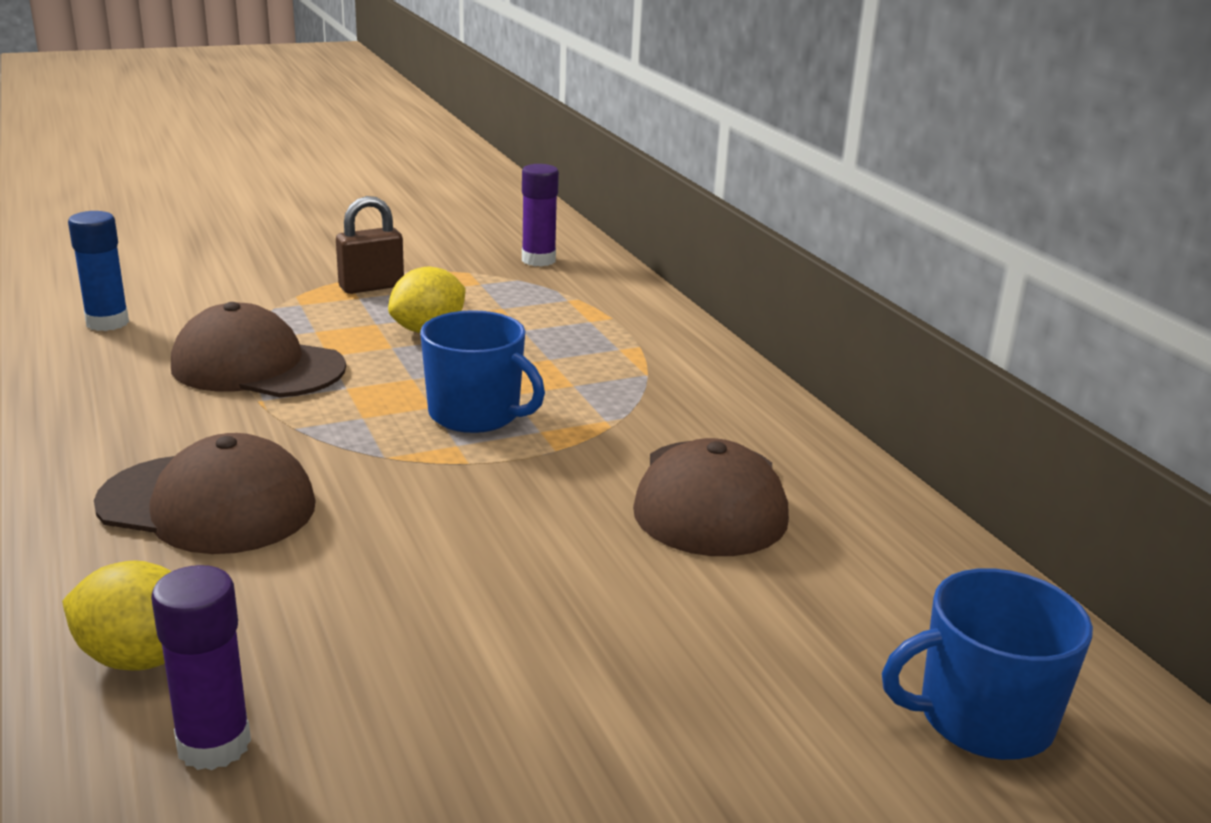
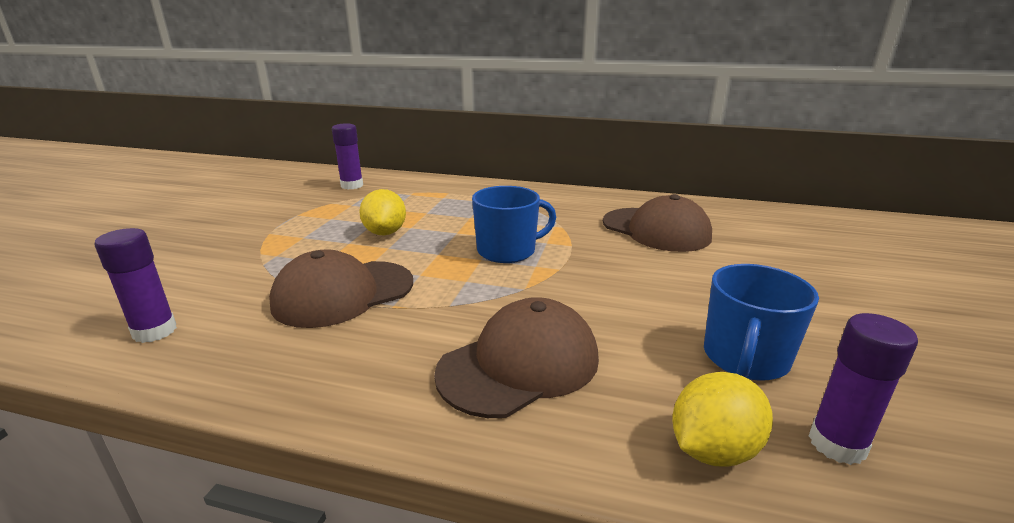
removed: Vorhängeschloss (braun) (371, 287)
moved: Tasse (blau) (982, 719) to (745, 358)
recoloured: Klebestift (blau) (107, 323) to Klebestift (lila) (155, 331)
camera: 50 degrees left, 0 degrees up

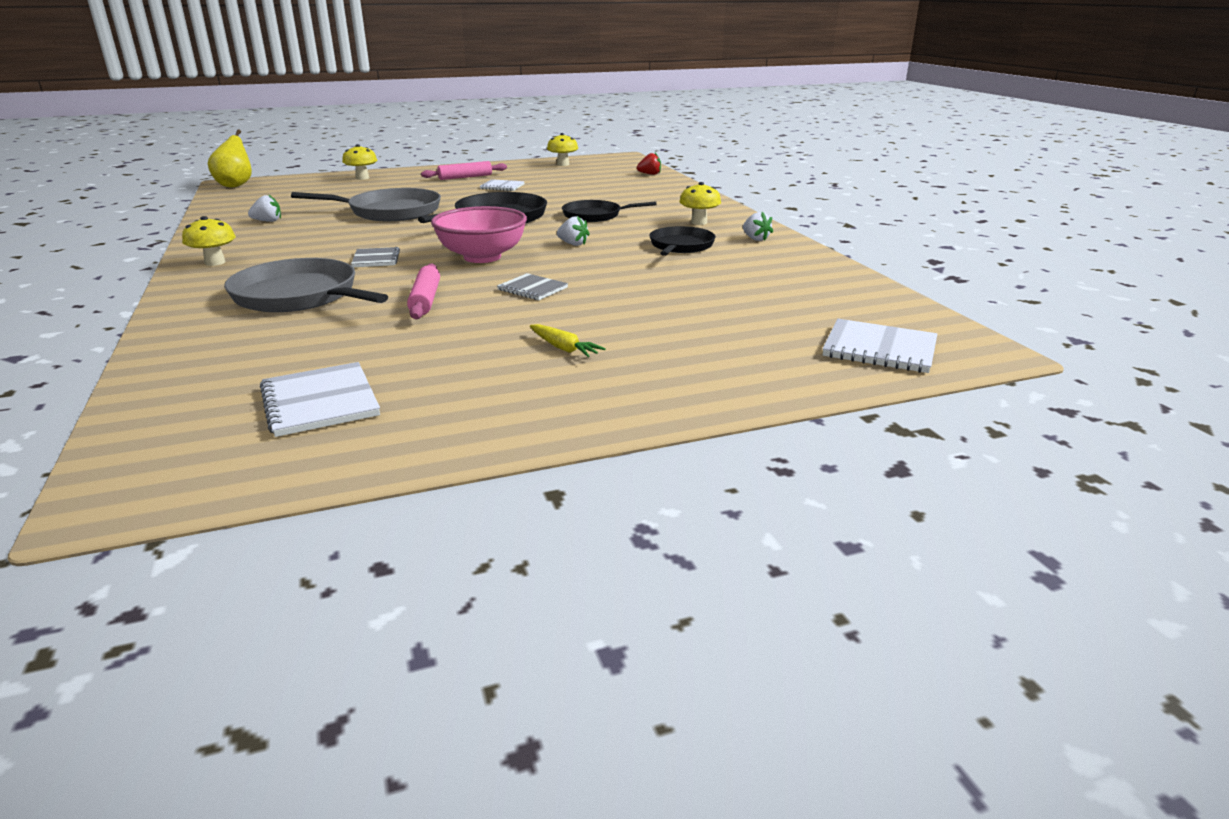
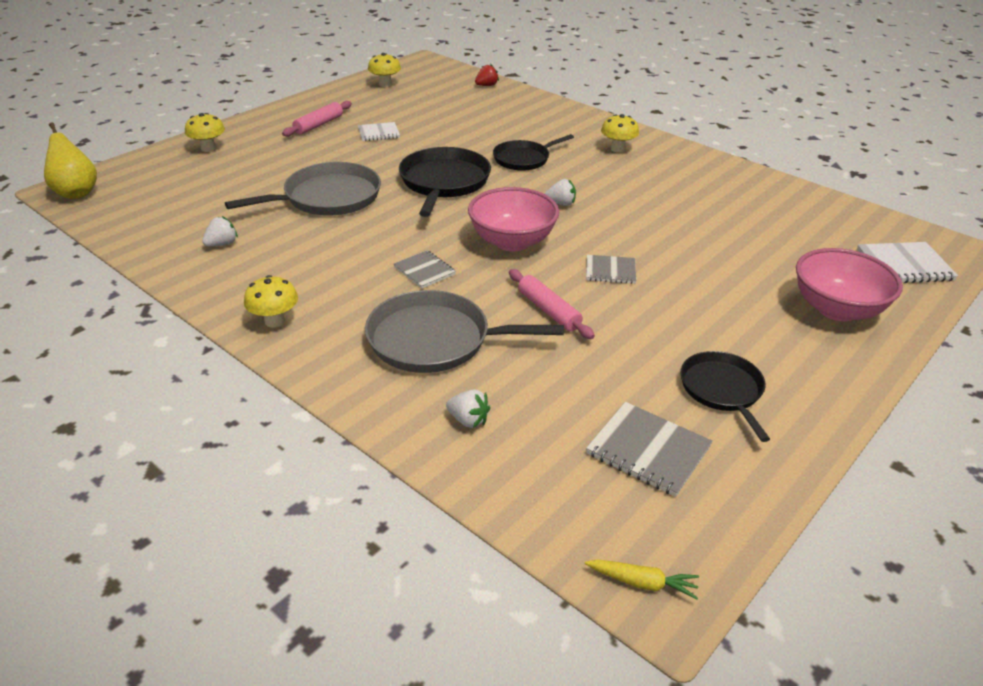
added: Schüssel (rosa) (836, 309)
moved: Erdbeere (weiß) (755, 239) to (468, 420); Pfanne (schwarz) (680, 246) to (722, 390); Karotte (gelb) (564, 348) to (642, 583)
recoloured: Notizbuch (weiß) (320, 402) to Notizbuch (grau) (648, 451)
camera: 30 degrees left, 10 degrees up

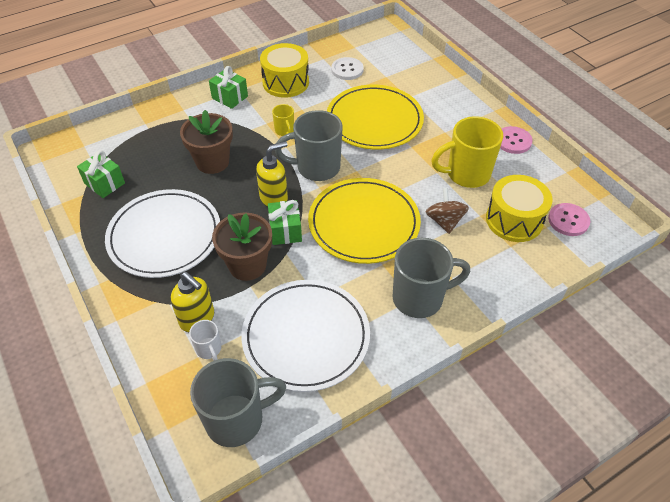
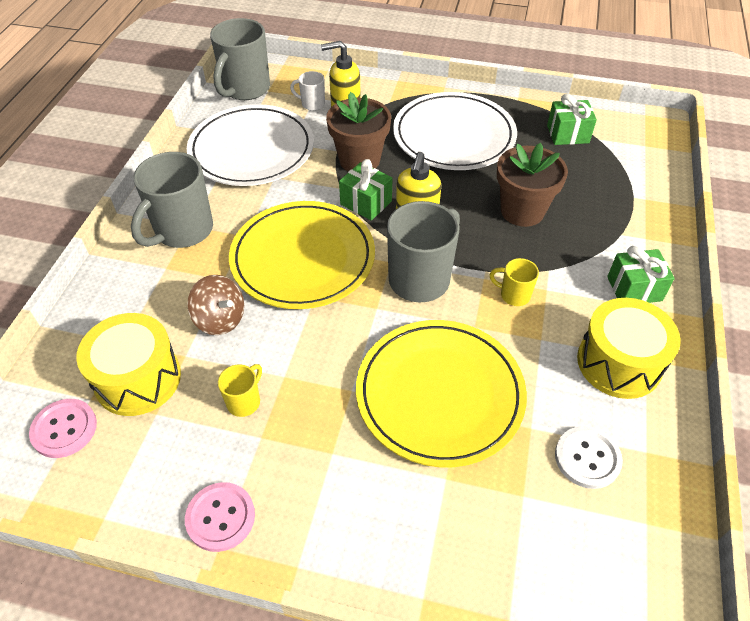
resized: Tasse (gelb) (466, 174) = (244, 401) x0.48
camera: 135 degrees right, 0 degrees up

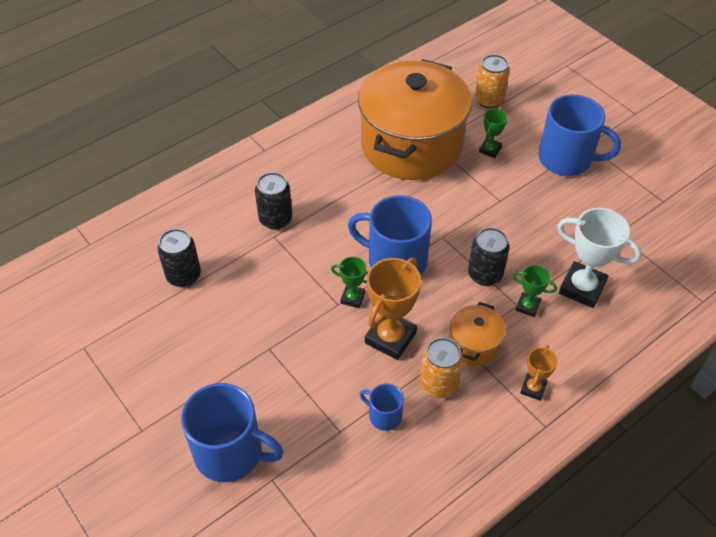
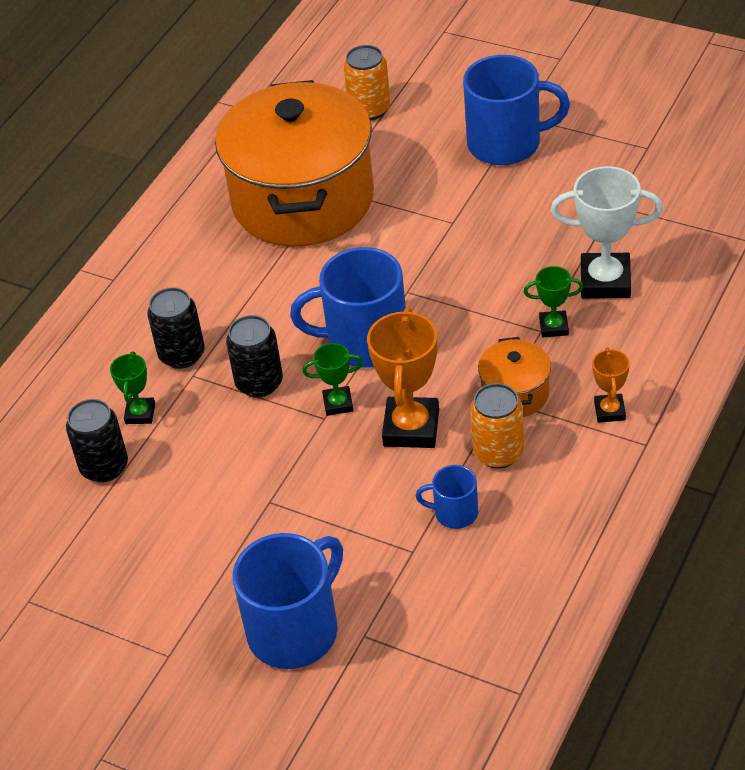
moved: Pokal (grün) (490, 150) to (140, 414); Dose (schwarz) (485, 274) to (259, 383)
turned: Tasse (blau) (230, 452) = (295, 630) 45 degrees counterclockwise
camera: 20 degrees left, 5 degrees down

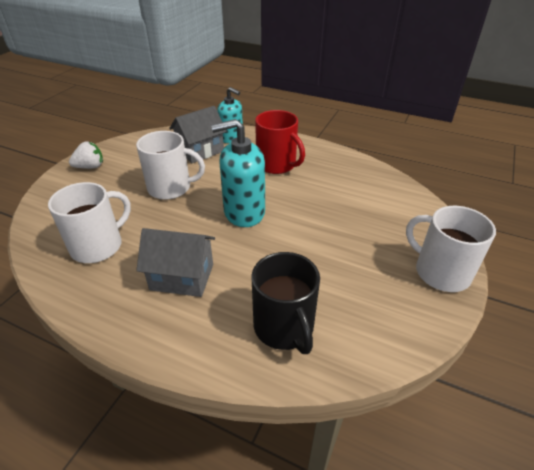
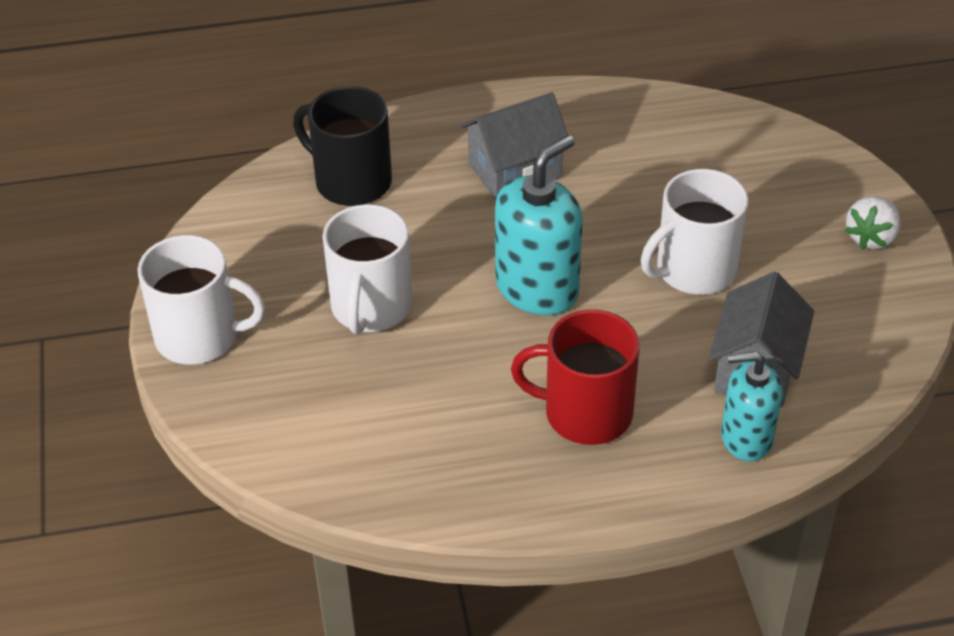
moved: Tasse (weiß) (98, 246) to (370, 307)
camera: 145 degrees right, 5 degrees up

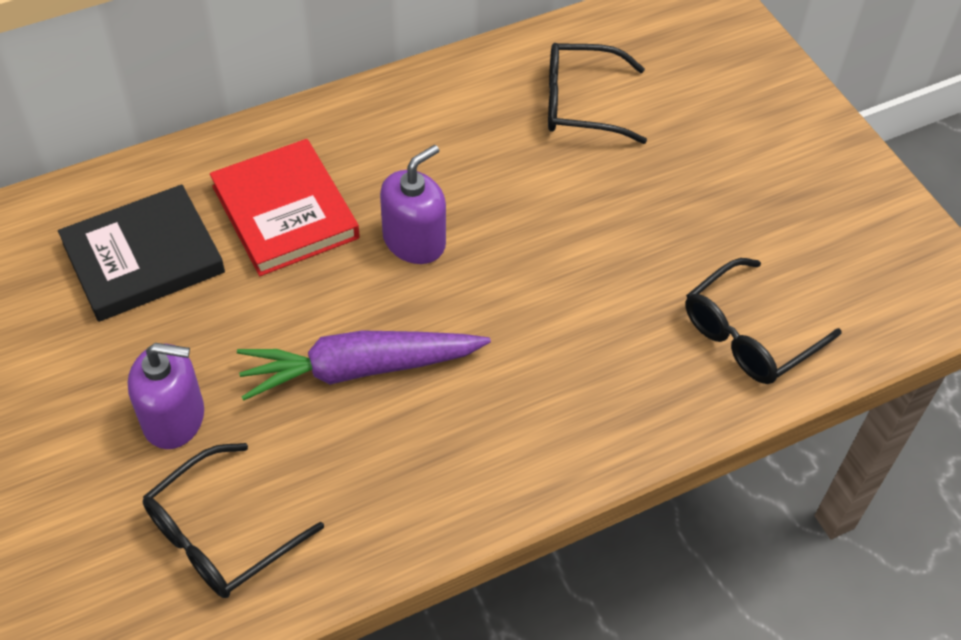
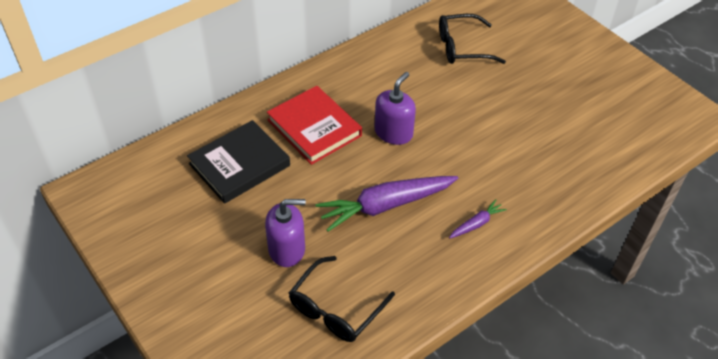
removed: Brille (schwarz) (749, 335)
added: Karotte (lila) (476, 224)
camera: 10 degrees left, 5 degrees down

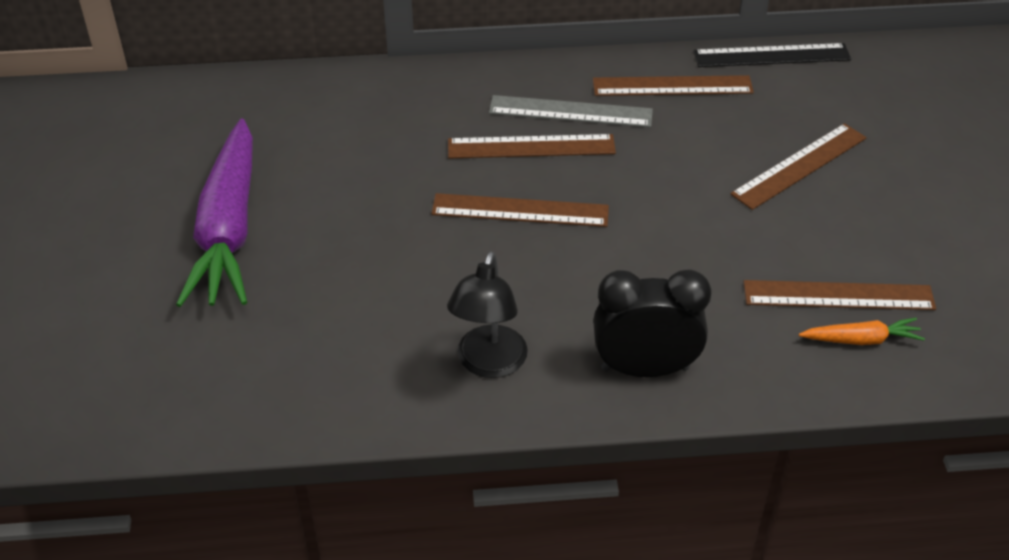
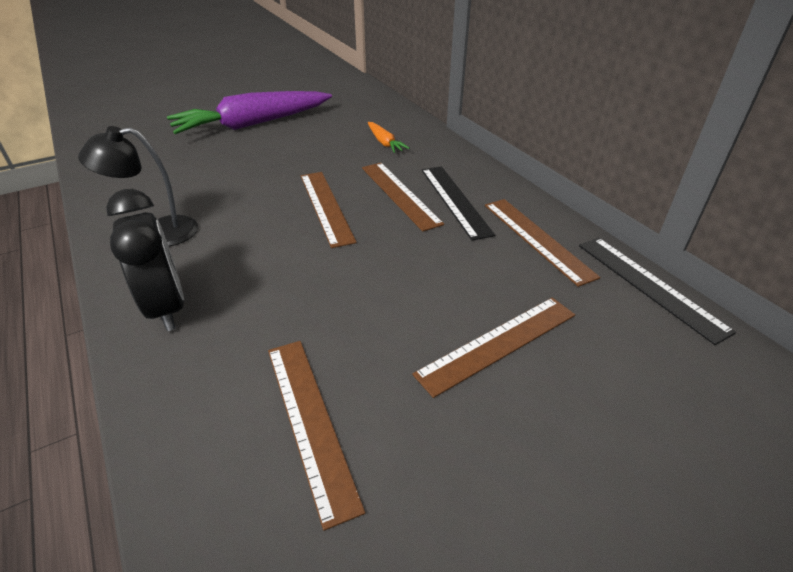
moved: Karotte (orange) (861, 339) to (384, 143)
recoloured: Lineal (grau) (570, 112) to Lineal (schwarz) (454, 200)
turned: Lineal (braun) (799, 165) = (498, 343) 60 degrees counterclockwise
camera: 65 degrees right, 5 degrees down

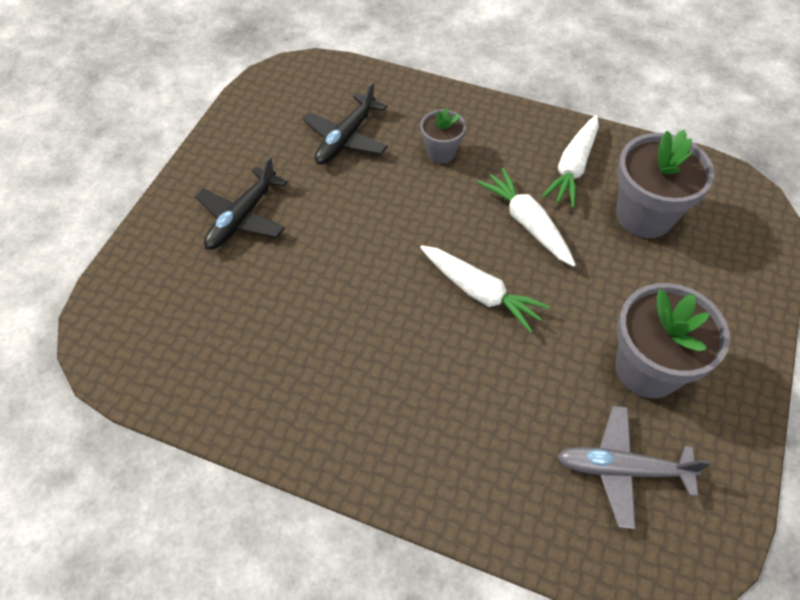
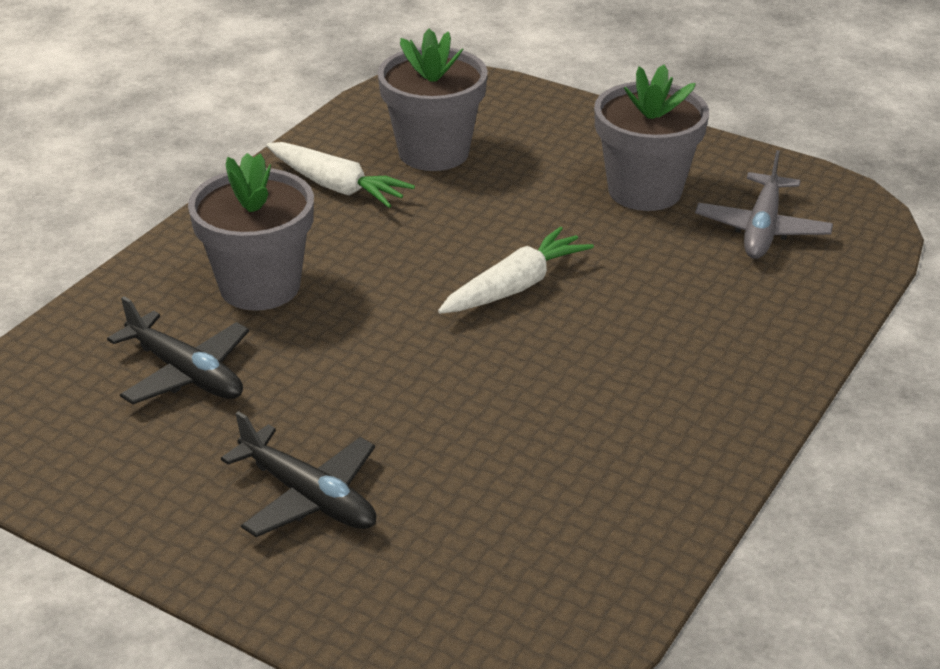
removed: Karotte (weiß) (527, 223)
resized: Blumentopf (grau) (441, 152) = (260, 286) x1.83
camera: 80 degrees left, 20 degrees down

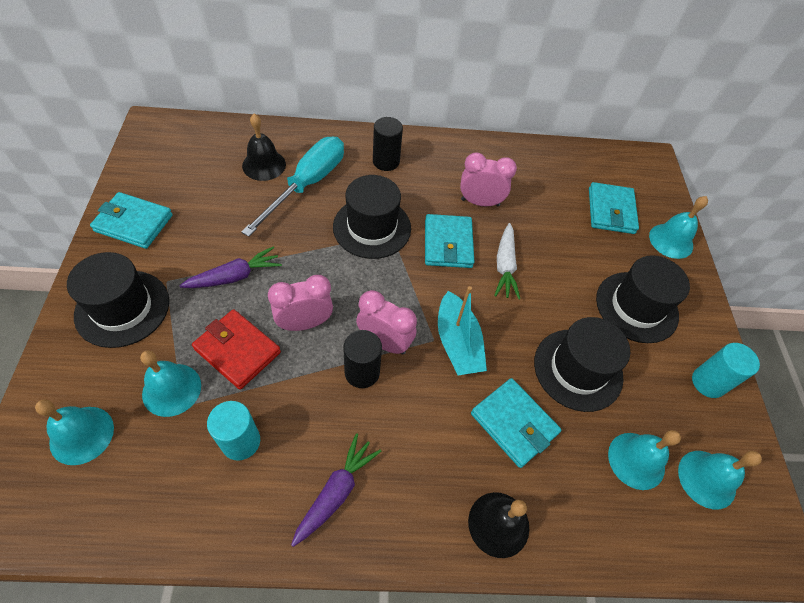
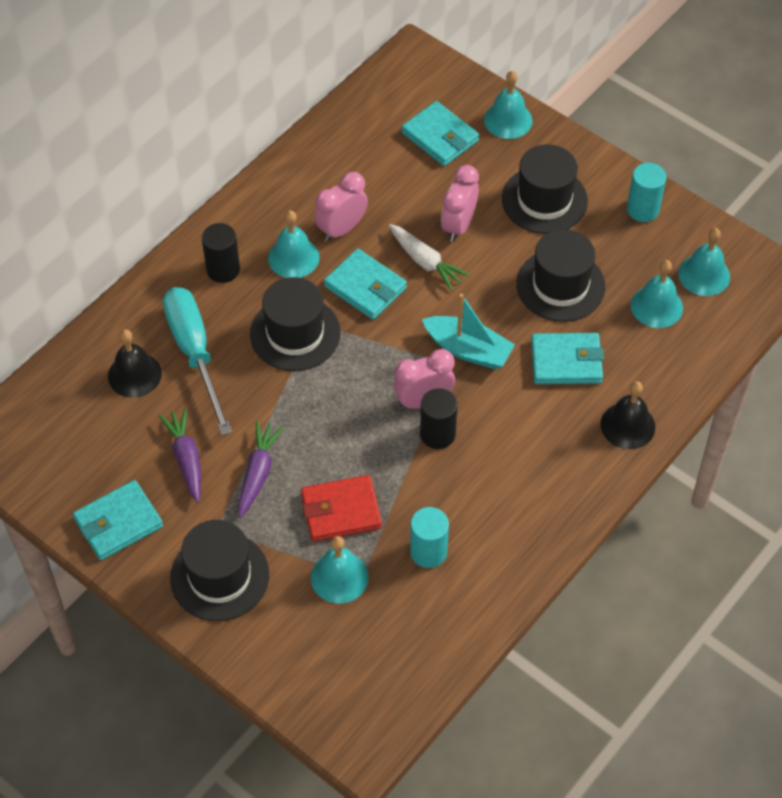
moved: Wecker (rosa) (304, 323) to (458, 226); Glocke (türkis) (82, 435) to (293, 257); Karotte (lila) (336, 492) to (186, 459)
camera: 45 degrees left, 0 degrees up

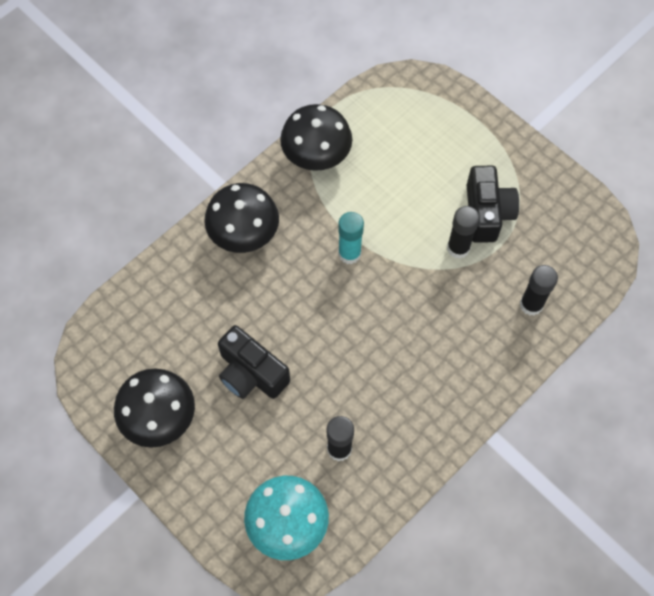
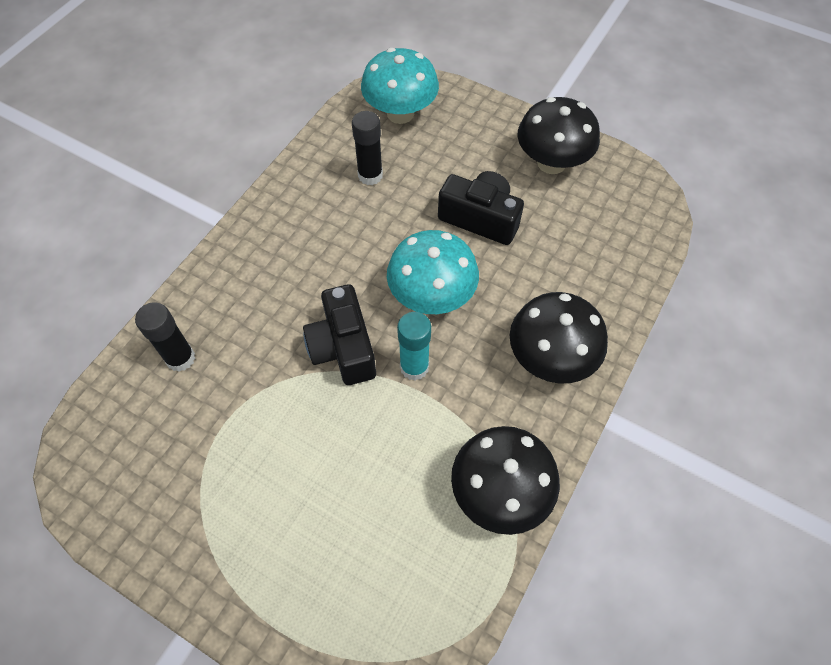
removed: Klebestift (schwarz) (458, 248)
added: Pilz (türkis) (431, 297)
moved: Kamera (schwarz) (487, 213) to (343, 347)
camera: 165 degrees right, 5 degrees down

